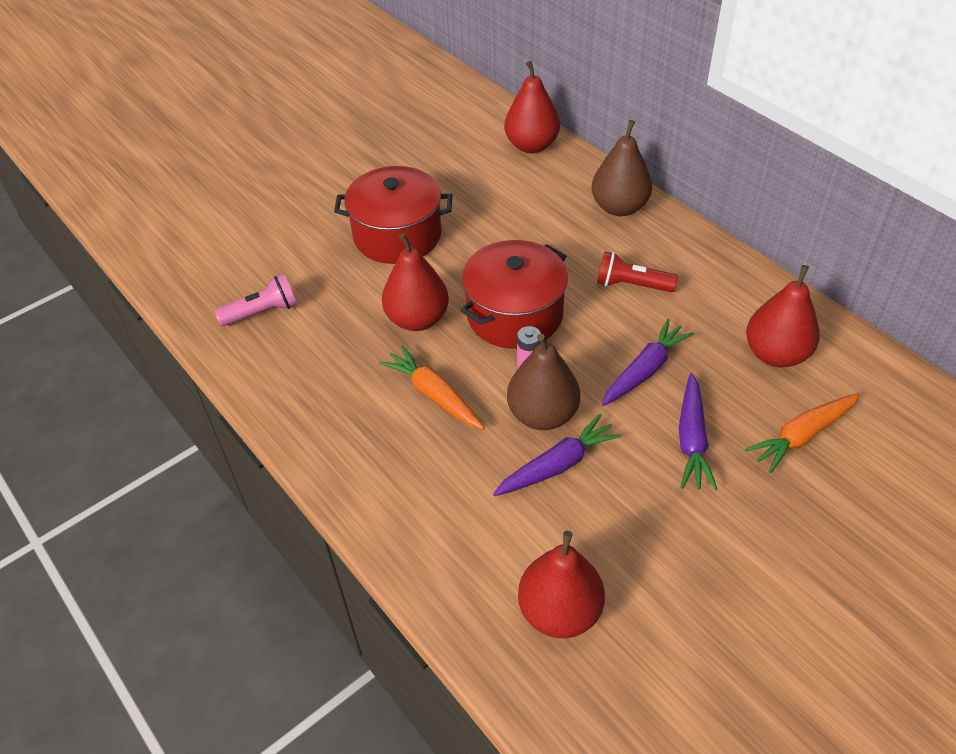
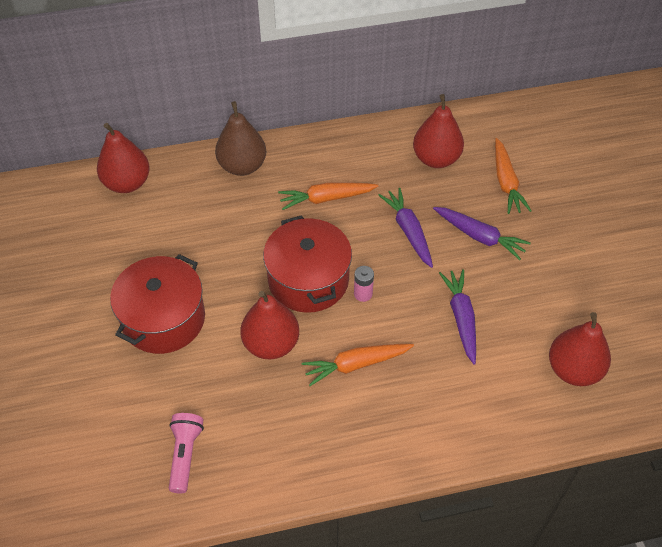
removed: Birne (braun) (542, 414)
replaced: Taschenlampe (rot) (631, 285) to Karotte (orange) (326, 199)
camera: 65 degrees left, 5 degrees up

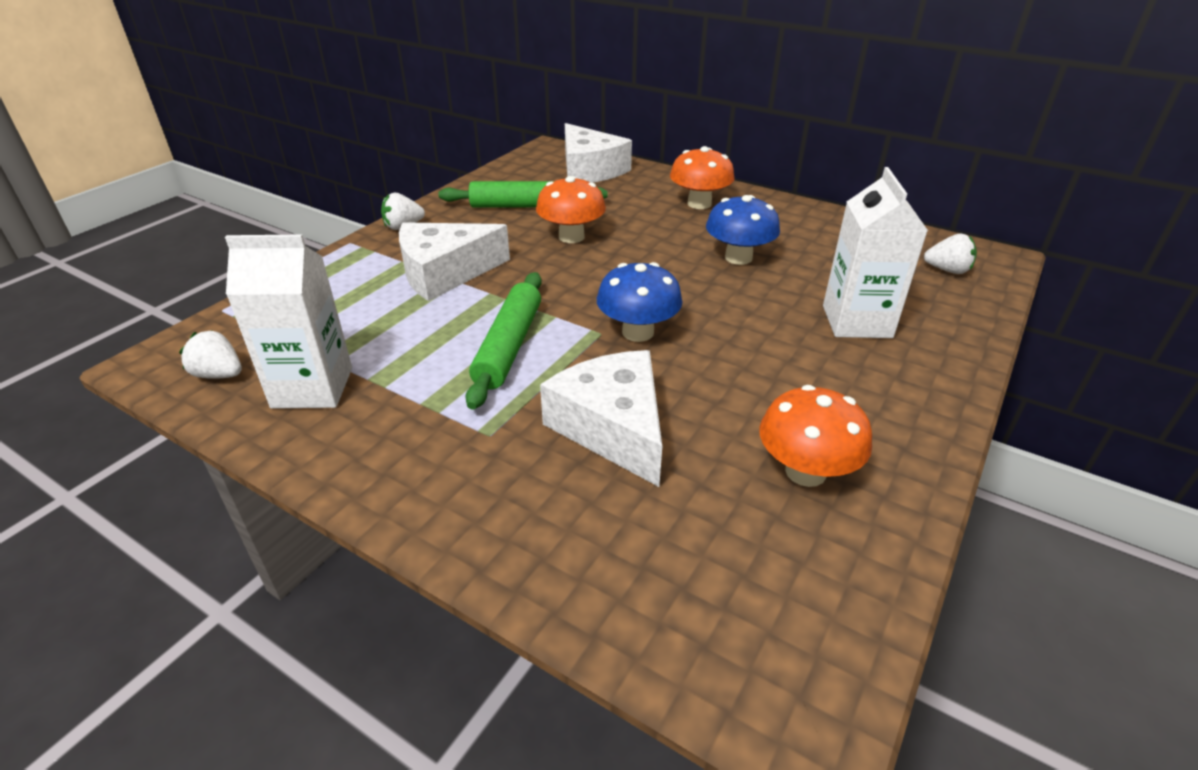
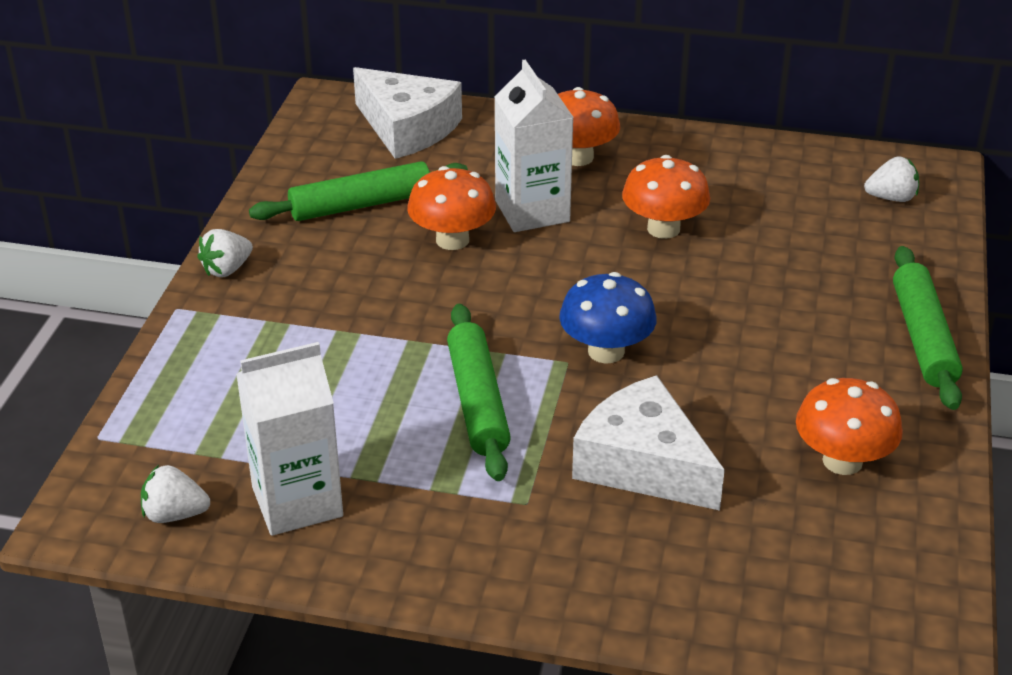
removed: Käse (weiß) (445, 272)
added: Nudelholz (grün) (922, 337)
moved: Getränkekarton (weiß) (856, 321) to (532, 211)
recoloured: Pilz (blau) (738, 258) to Pilz (orange) (663, 229)
camera: 20 degrees left, 0 degrees up

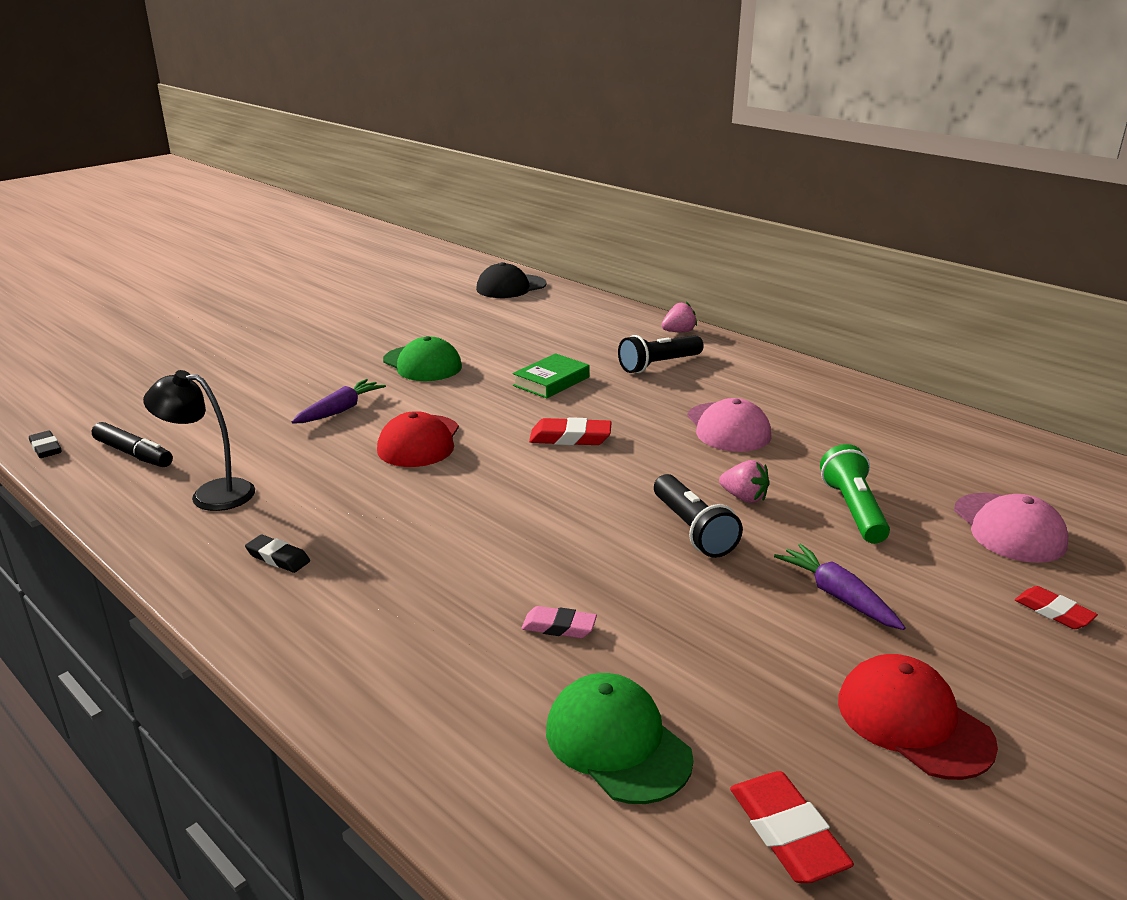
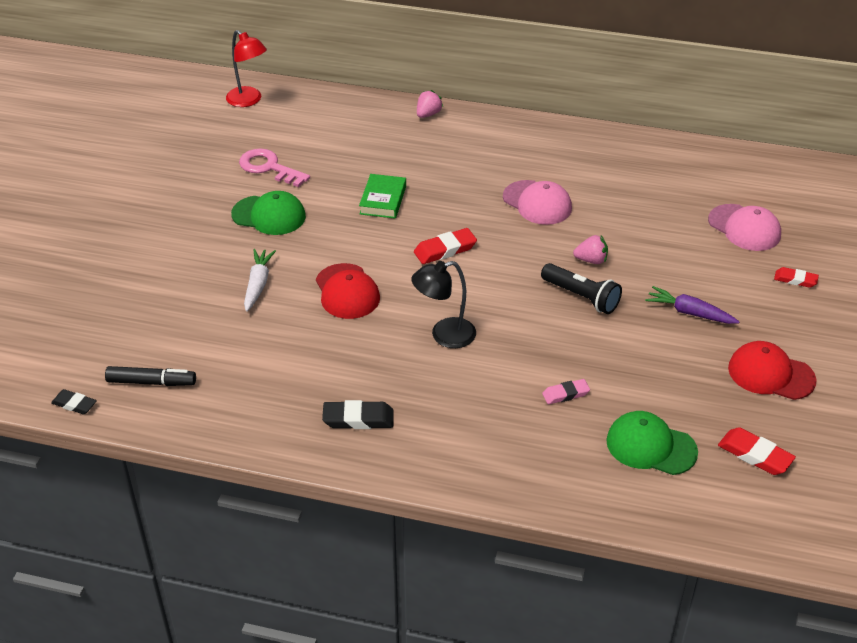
removed: Taschenlampe (schwarz) (658, 365); Taschenlampe (grün) (853, 510)
added: Schlüssel (rosa) (269, 167)
moved: Lampe (schwarz) (211, 494) to (444, 335)
replaced: Kappe (schwarz) (511, 287) to Lampe (rot) (248, 100)
recoloured: Karotte (lila) (340, 410) to Karotte (weiß) (258, 284)
resized: Radiergummi (schwarz) (278, 558) = (358, 419) x1.52
camera: 30 degrees left, 15 degrees up

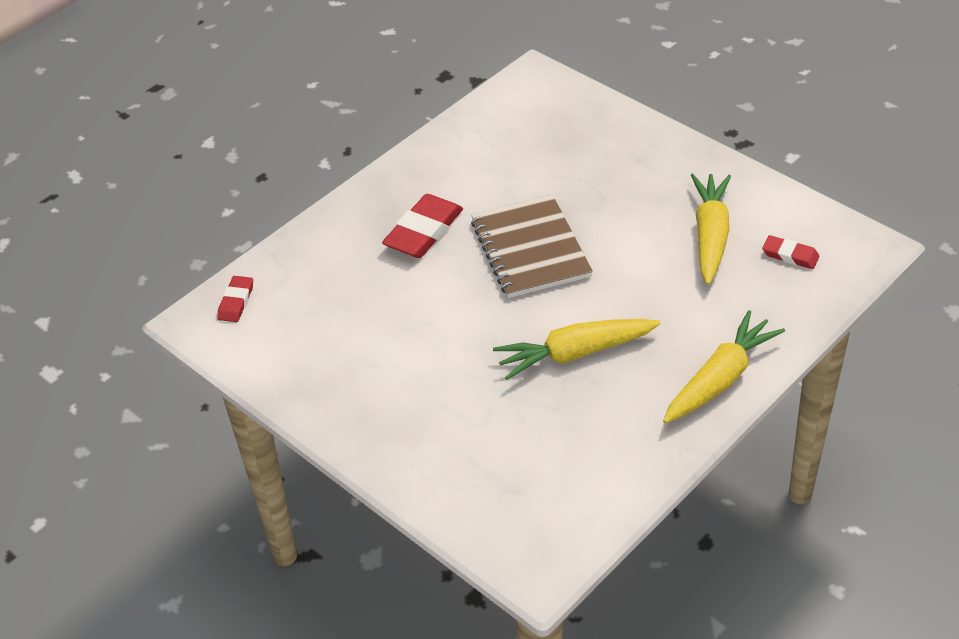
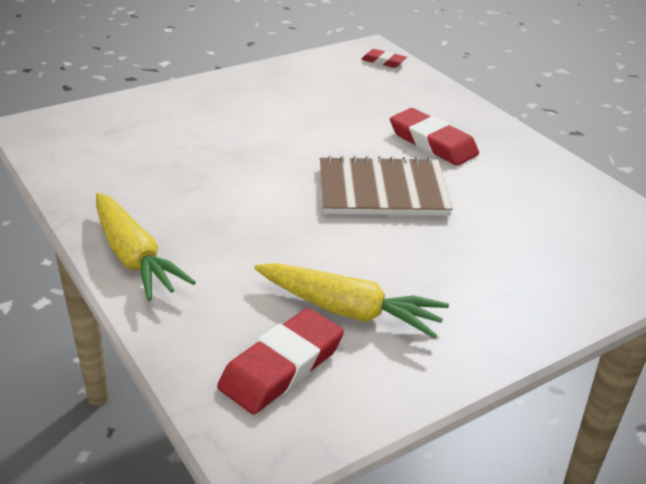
removed: Karotte (gelb) (575, 354)
resized: Radiergummi (rot) (790, 255) = (281, 366) x1.80
camera: 100 degrees right, 10 degrees down

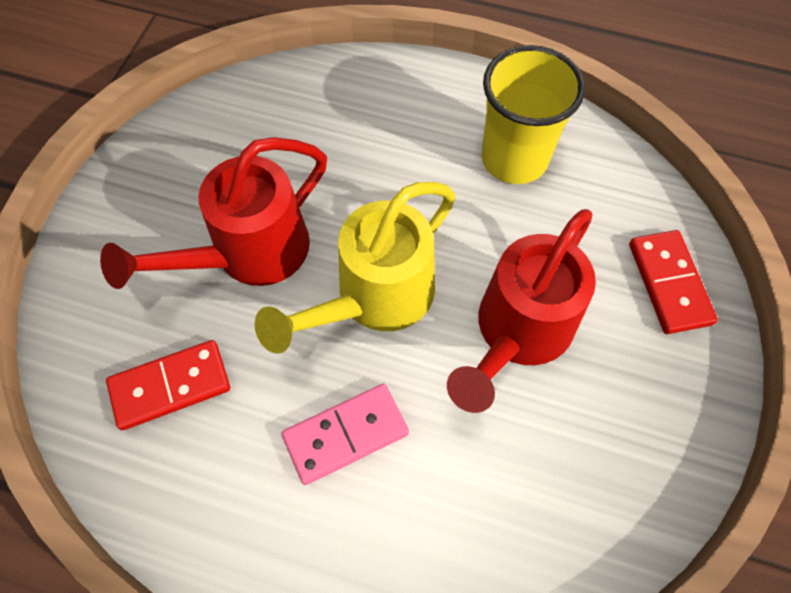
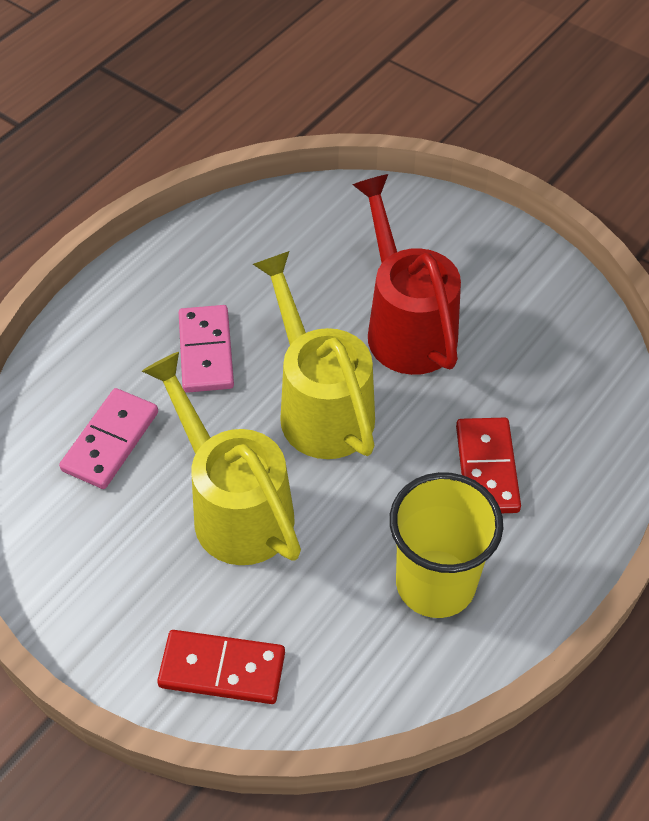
added: Dominostein (rosa) (111, 441)
moved: Dominostein (rot) (170, 386) to (487, 468)
recoloured: Gießkanne (rot) (518, 332) to Gießkanne (gelb) (234, 507)
camera: 110 degrees right, 10 degrees down

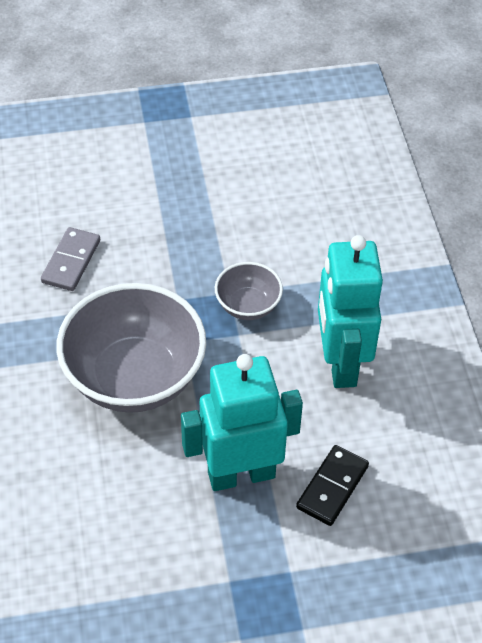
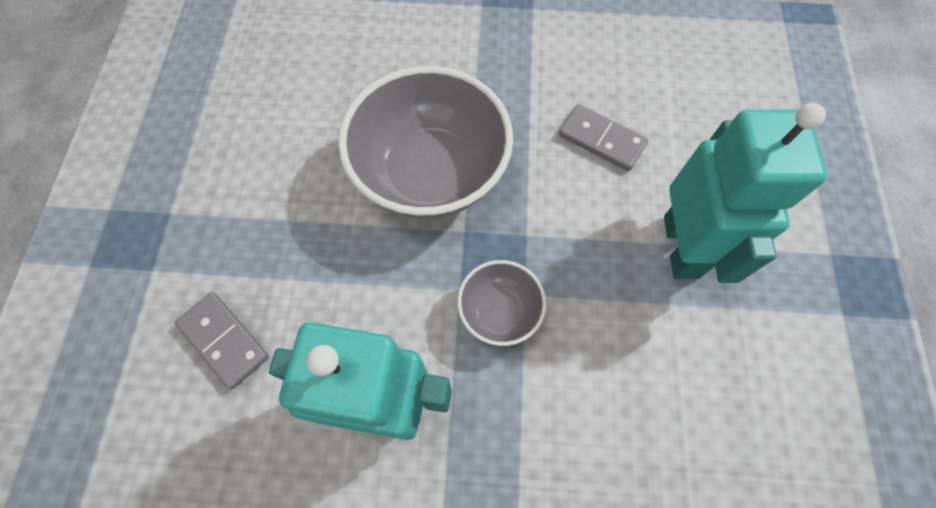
moved: Roboter (türkis) (241, 474) to (681, 246)
recoloured: Dominostein (schwarz) (332, 487) to Dominostein (grau) (224, 341)
camera: 105 degrees right, 15 degrees up

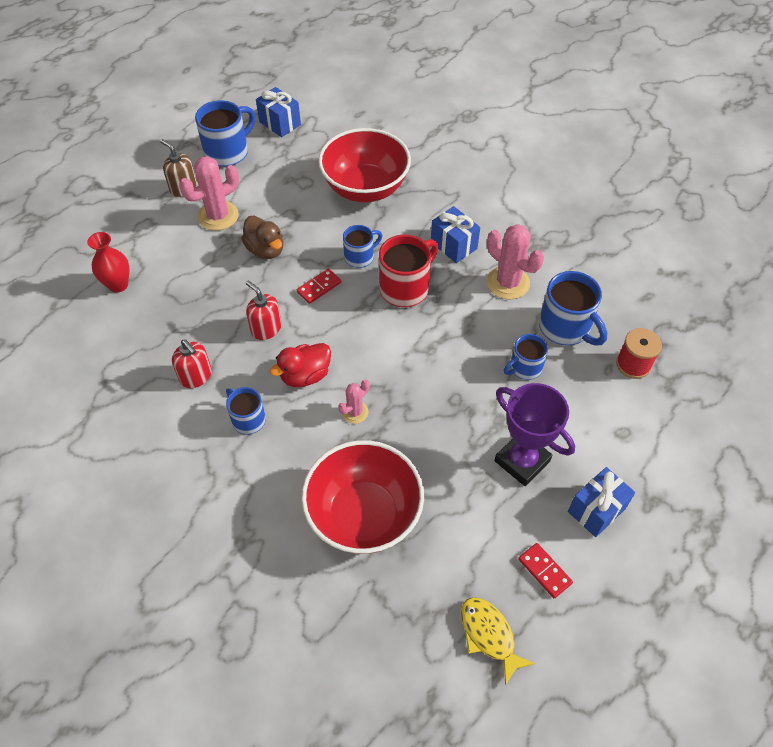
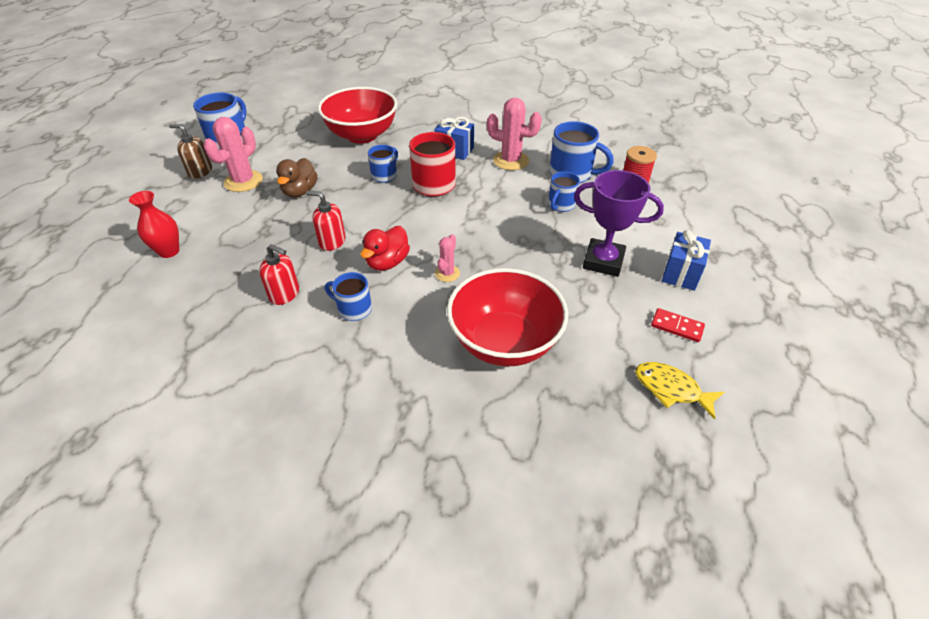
removed: Geschenk (blau) (280, 123); Dominostein (rot) (319, 287)
turned: Ente (braun) (265, 250) = (300, 191) 75 degrees clockwise
camera: 25 degrees left, 10 degrees down

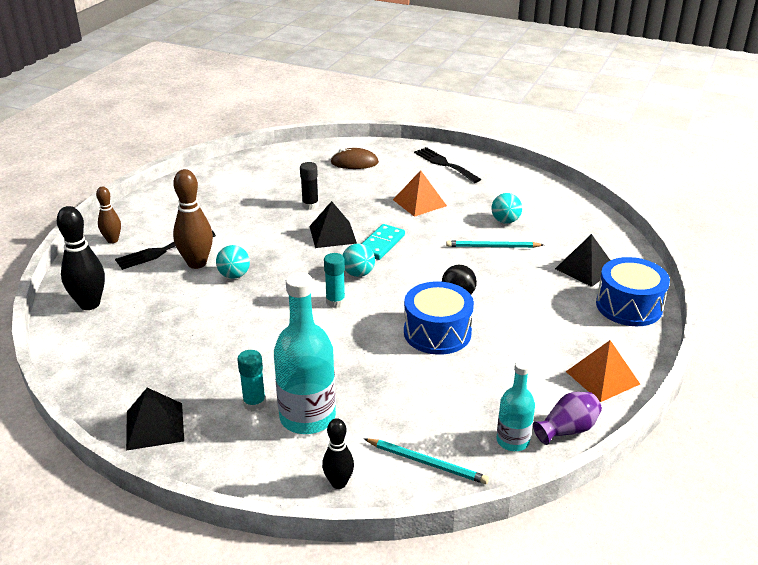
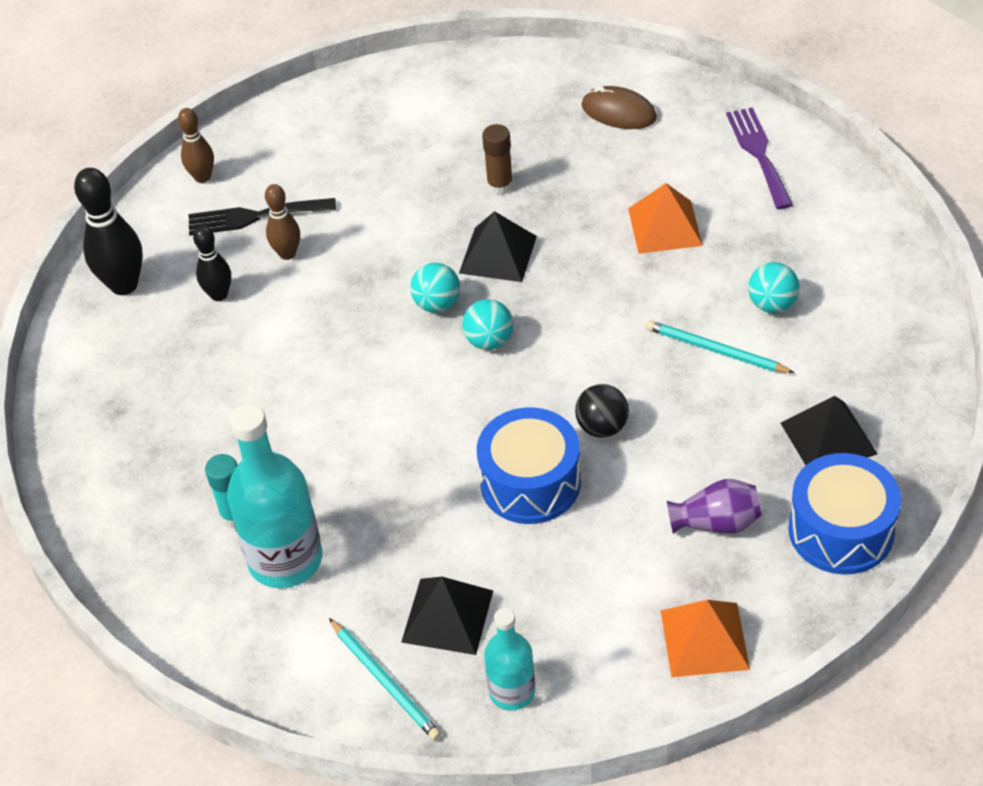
removed: Dominostein (türkis) (381, 244); Klebestift (türkis) (335, 302)
moved: Ball (türkis) (234, 275) to (437, 304); Pyramide (schwarz) (154, 426) to (447, 616); Vase (lila) (567, 430) to (716, 523); Bowlingkegel (schwarz) (338, 483) to (219, 295)
recoloured: Gabel (schwarz) (444, 164) to Gabel (lila) (758, 153); Klebestift (schwarz) (310, 205) to Klebestift (braun) (500, 186)
resized: Bowlingkegel (braun) (197, 263) = (287, 254) x0.60
camera: 30 degrees right, 15 degrees up

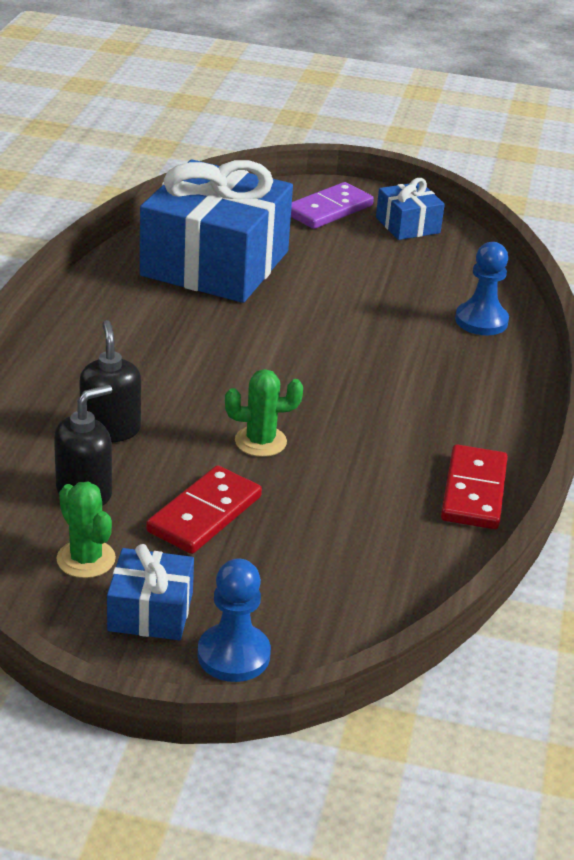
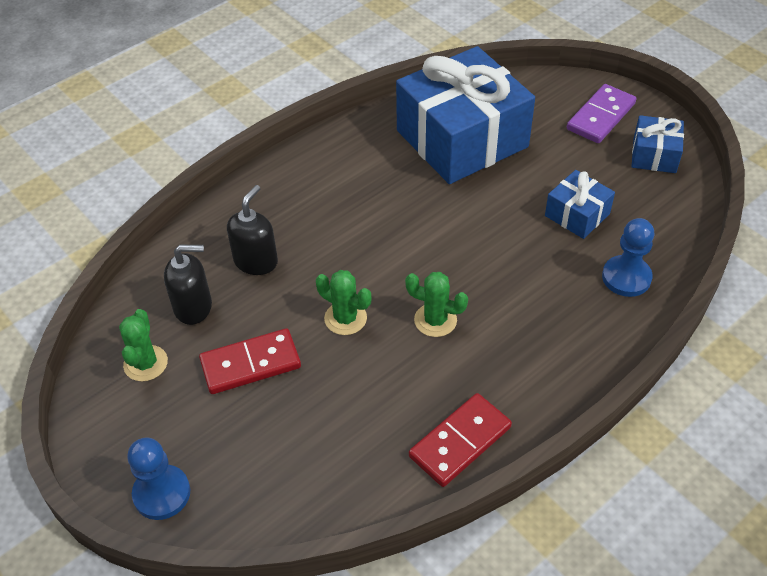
added: Kaktus (grün) (435, 320)
moved: Geschenk (blau) (150, 611) to (577, 215)
turned: Dominostein (lila) (328, 210) = (600, 116) 45 degrees counterclockwise
camera: 40 degrees right, 15 degrees up

